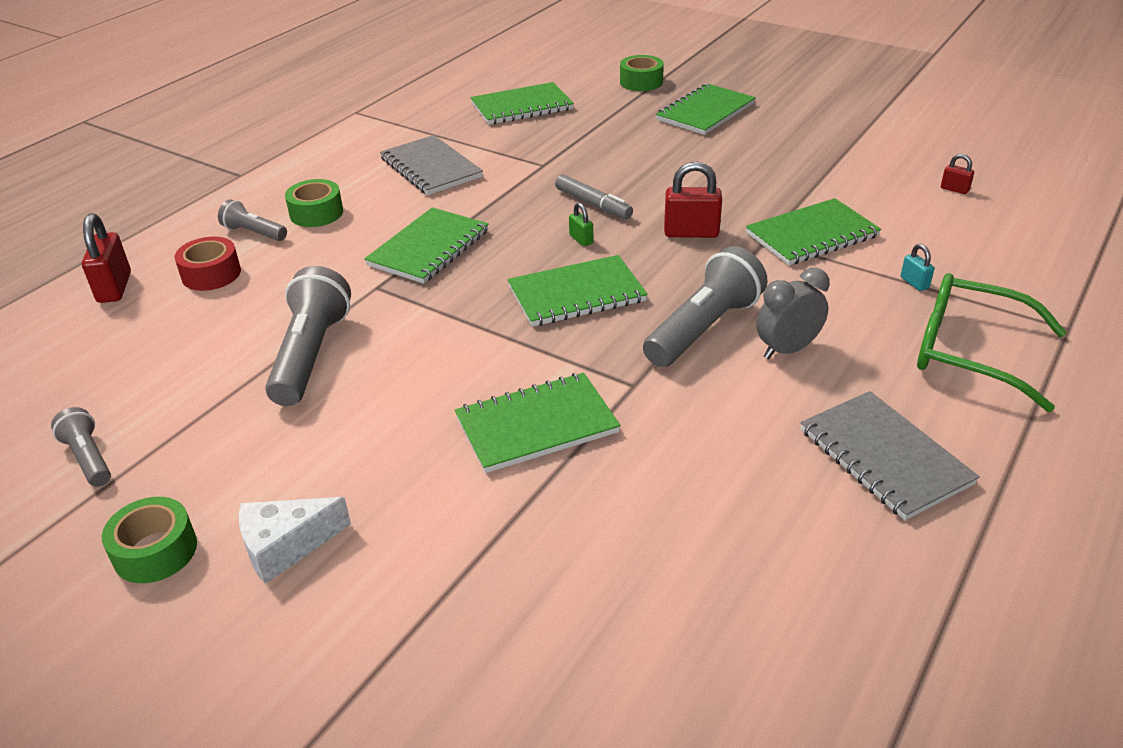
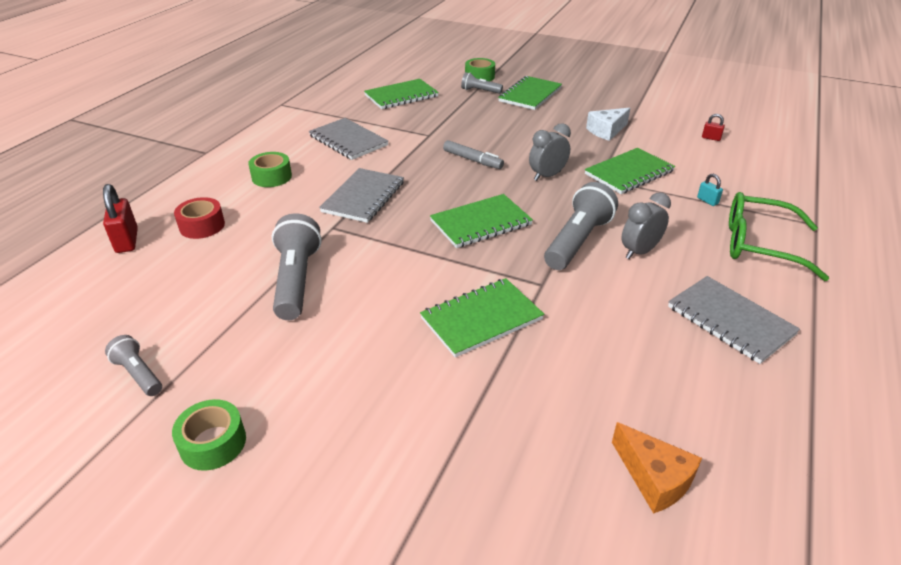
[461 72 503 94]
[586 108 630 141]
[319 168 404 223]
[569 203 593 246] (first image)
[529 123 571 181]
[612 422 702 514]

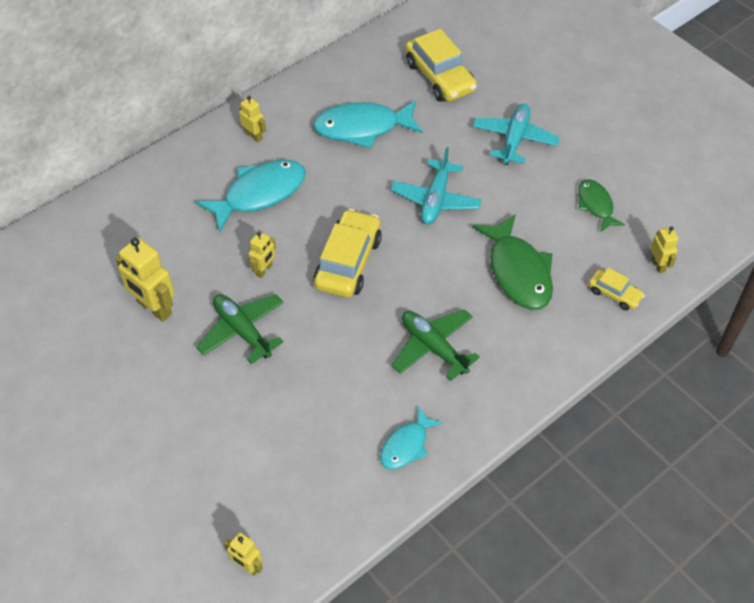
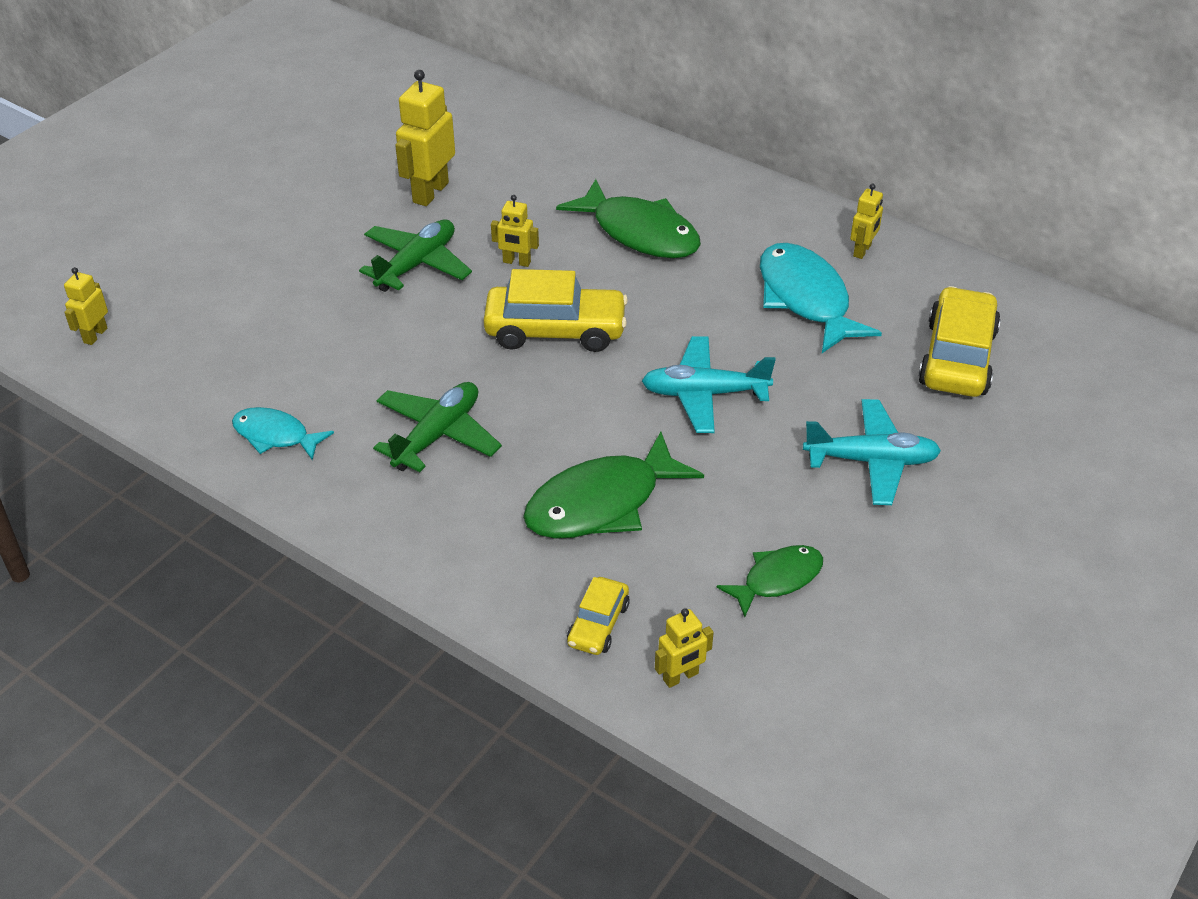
[556 179 701 258]
[850 184 883 259]
[918 286 1001 397]

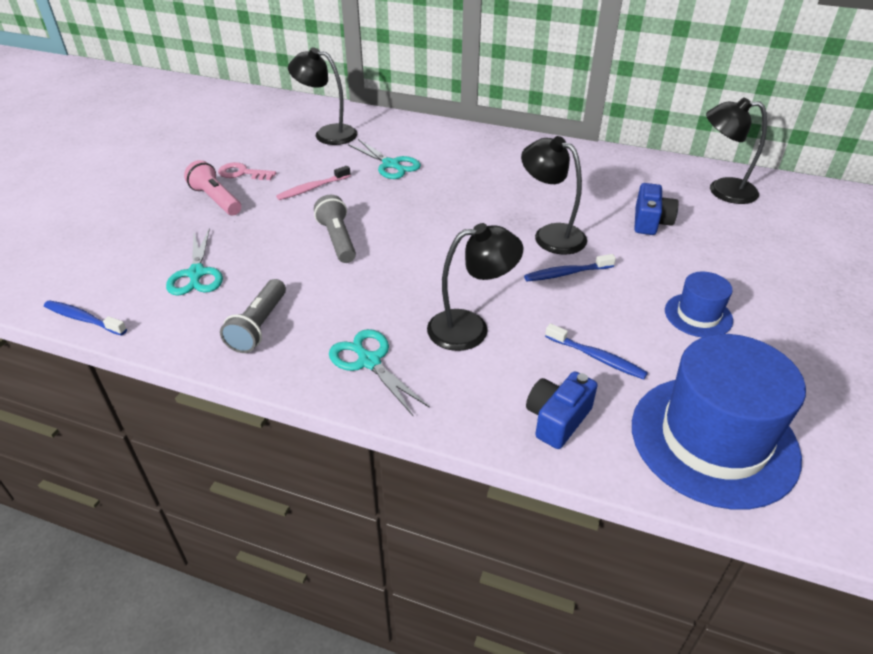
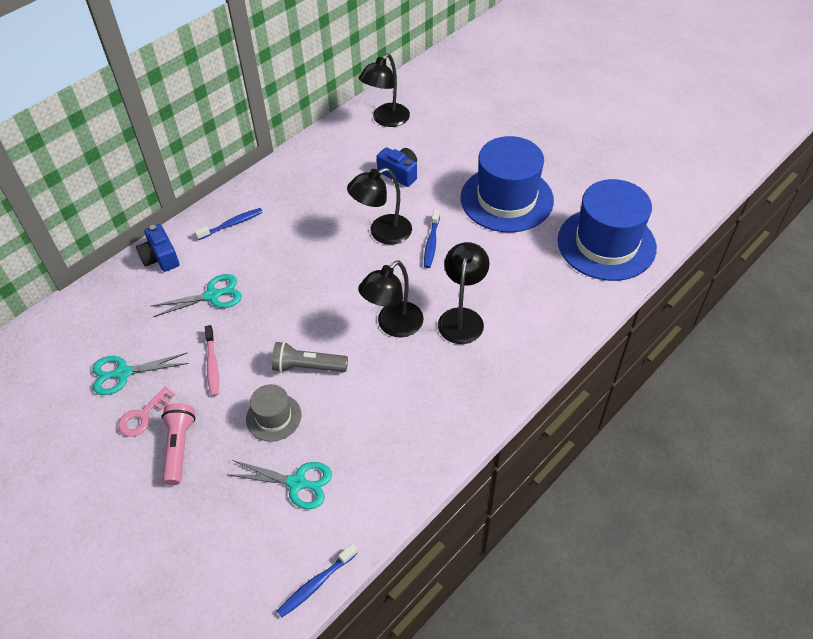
[161 403 196 485]
[220 279 286 353] (first image)
[358 260 424 337]
[93 353 189 395]
[136 224 179 272]
[194 208 263 240]
[461 136 554 233]
[246 384 301 442]

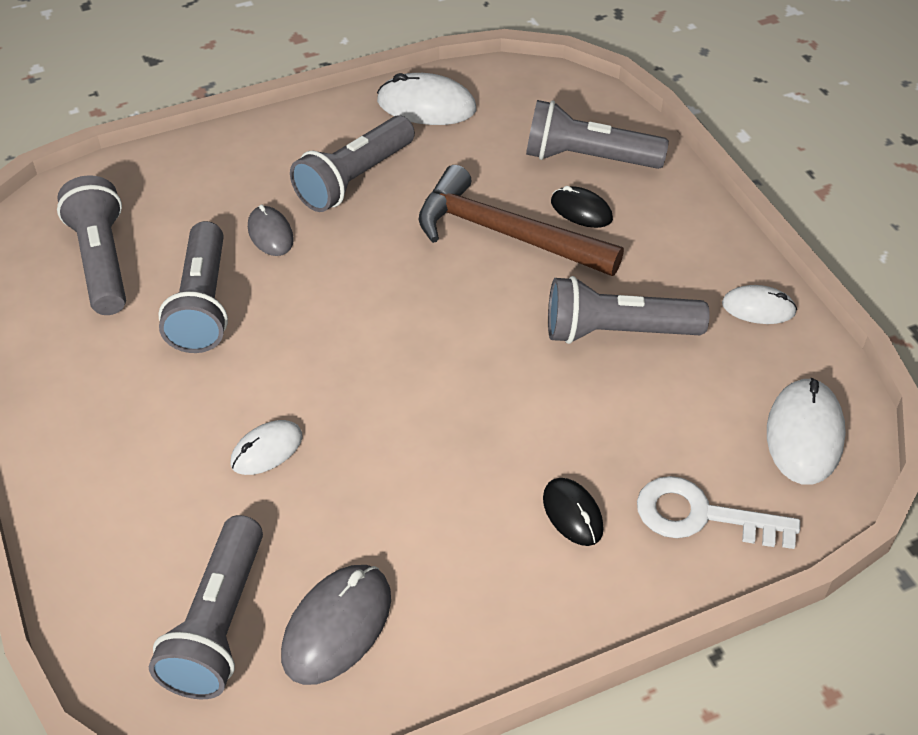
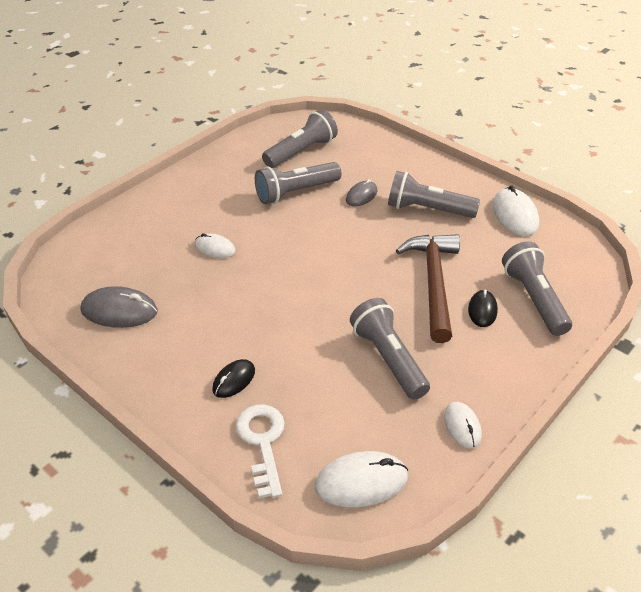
[149 515 263 699] (first image)

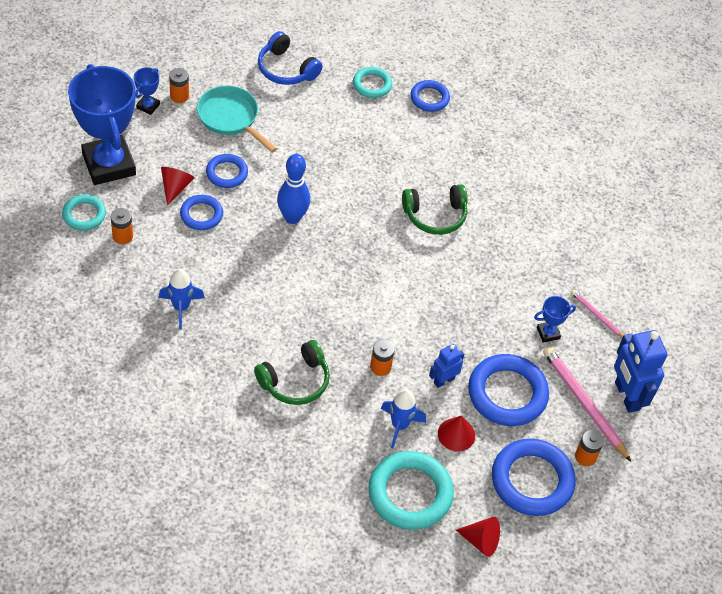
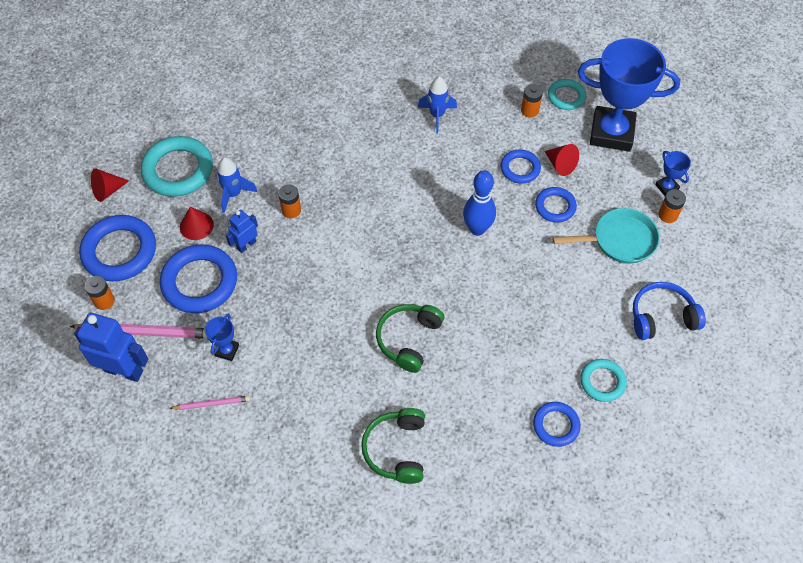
[361 408 425 484]
[226 210 258 253]

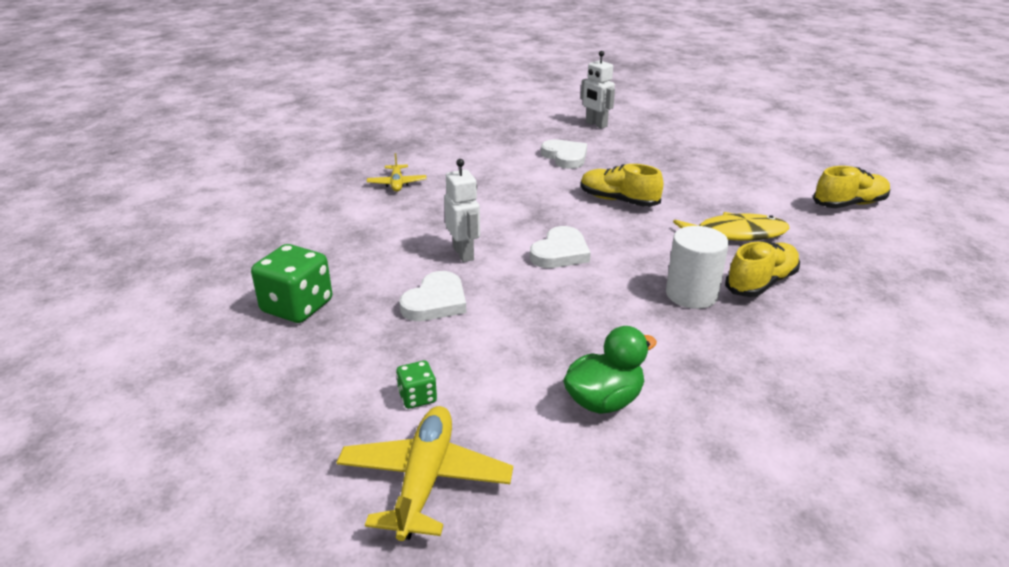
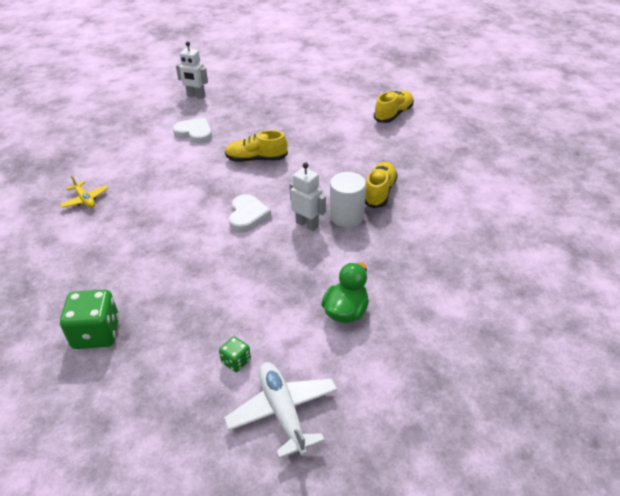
[224 362 337 459]
[399 271 467 321] (first image)
[289 163 326 231]
[673 212 790 241] (first image)

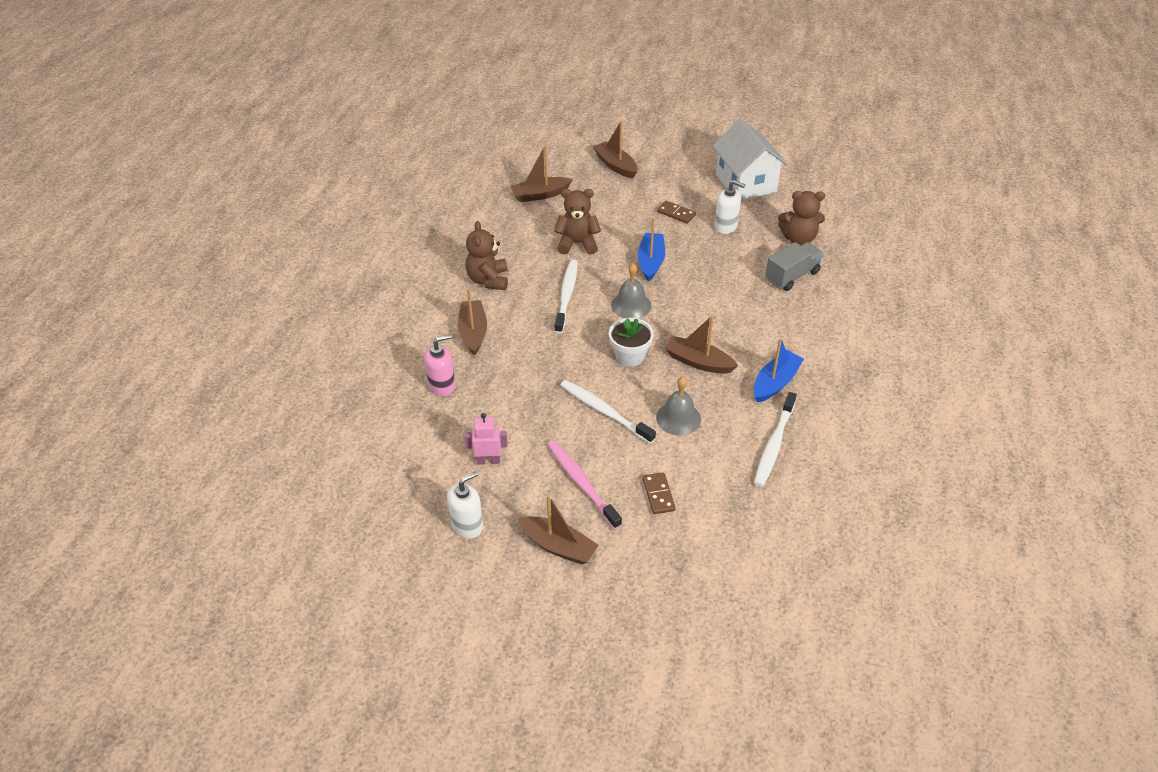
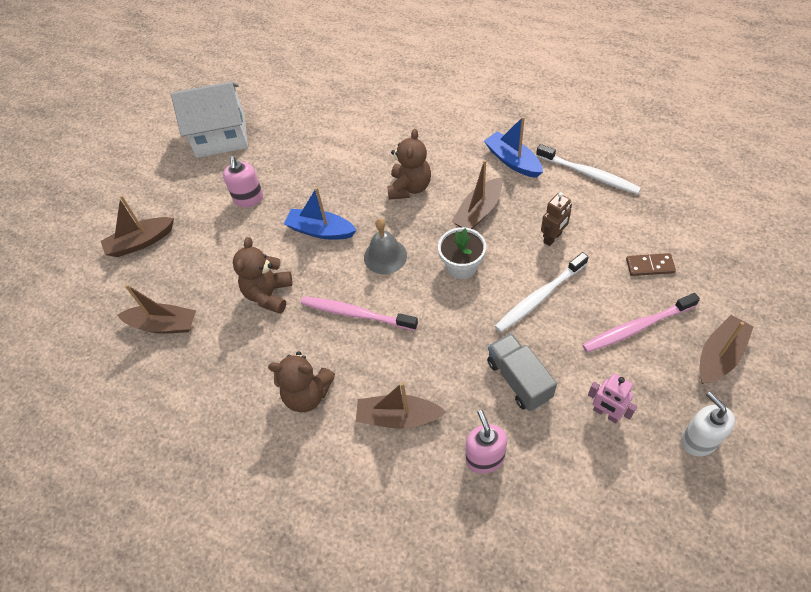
[588 374 637 423]
[117 284 196 333]
[301 296 418 331]
[541 192 572 246]
[223 156 263 207]
[714 180 745 234] (first image)
[487 333 557 411]
[387 129 431 200]

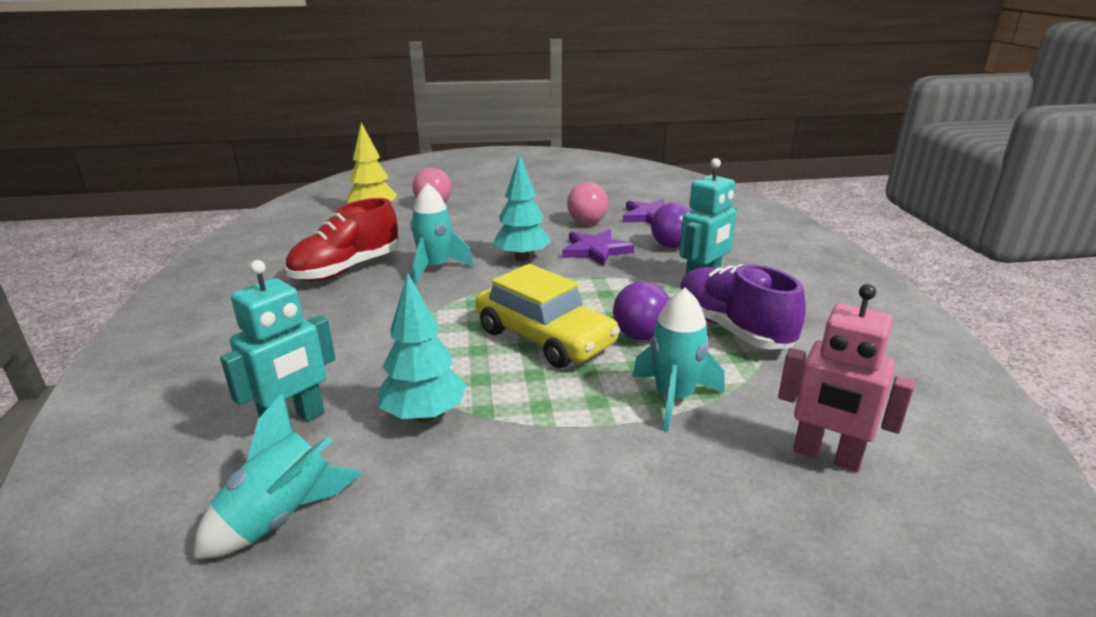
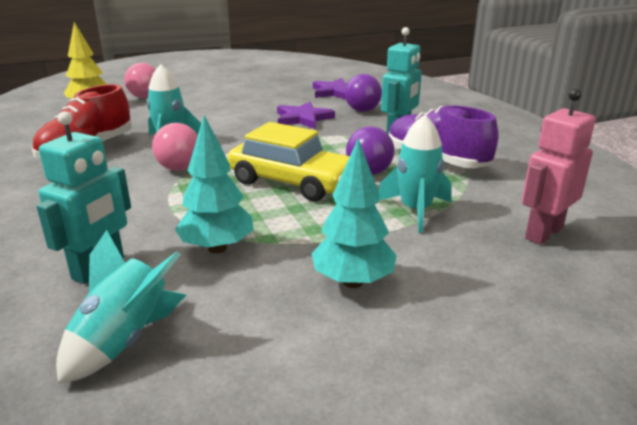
[311 139 397 288]
[152 123 198 171]
[522 89 596 245]

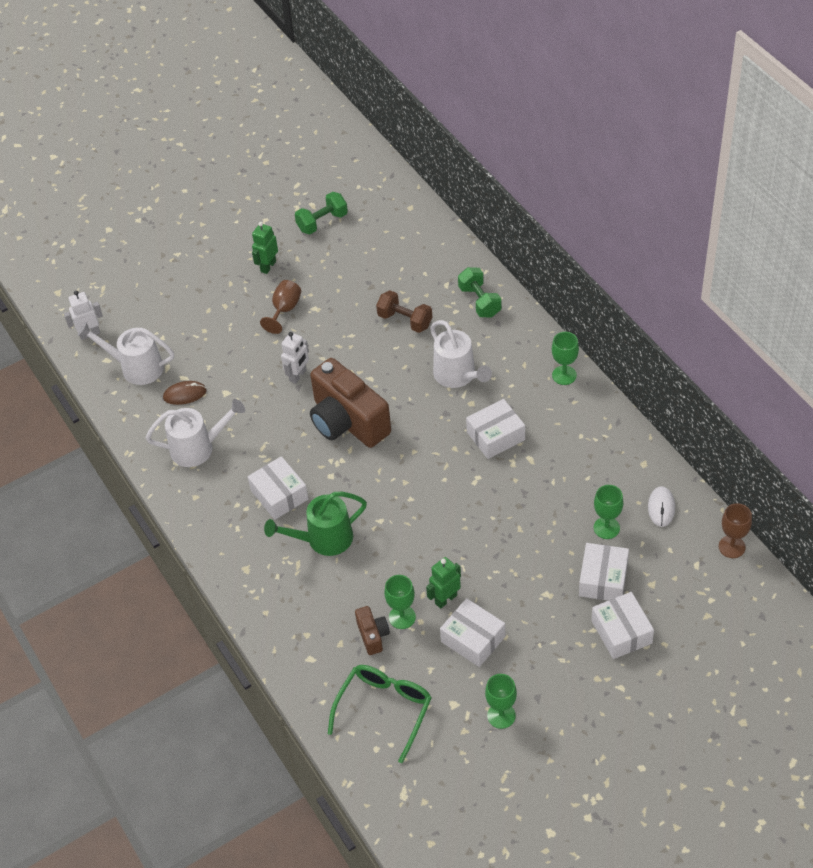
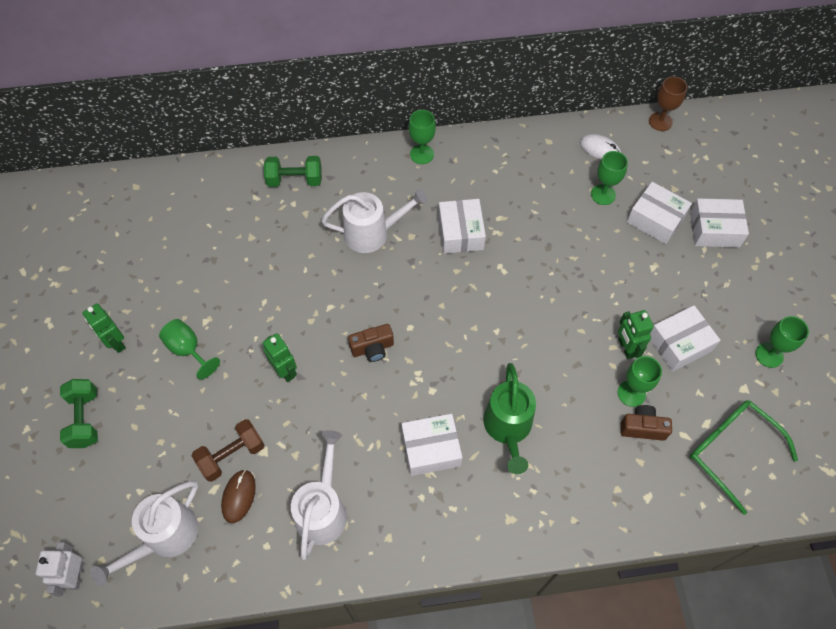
[159 319 220 379]
[263 333 297 382]
[60 379 98 448]
[348 324 394 362]
[192 419 264 482]

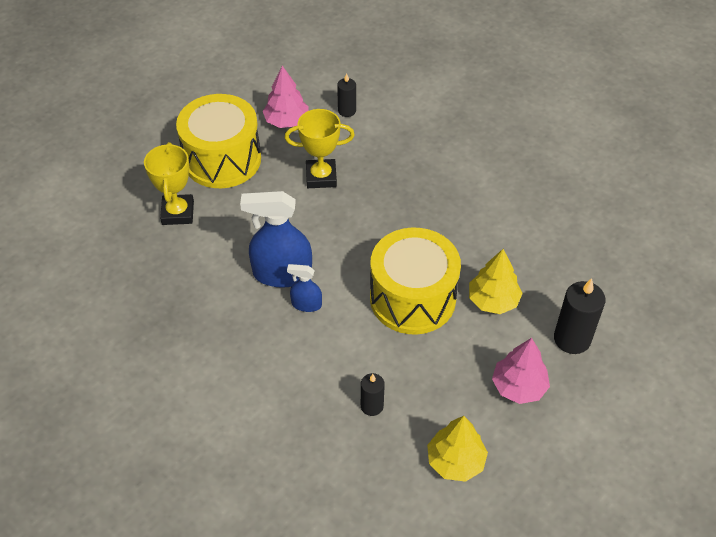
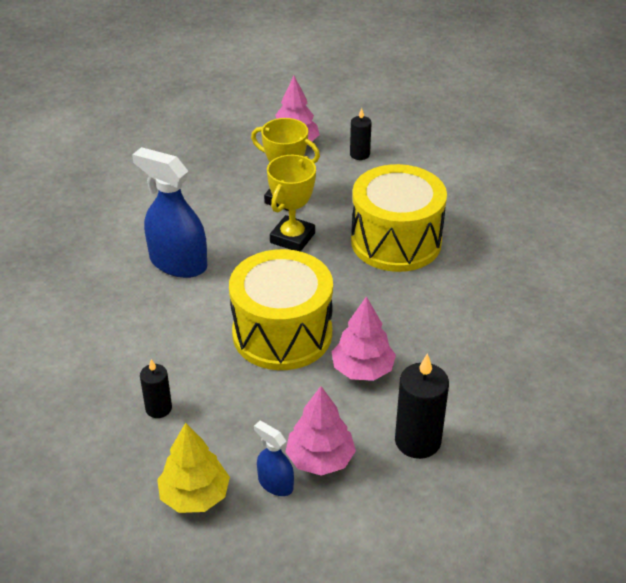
[267 155 316 252]
[351 164 447 272]
[254 421 294 496]
[332 296 396 381]

